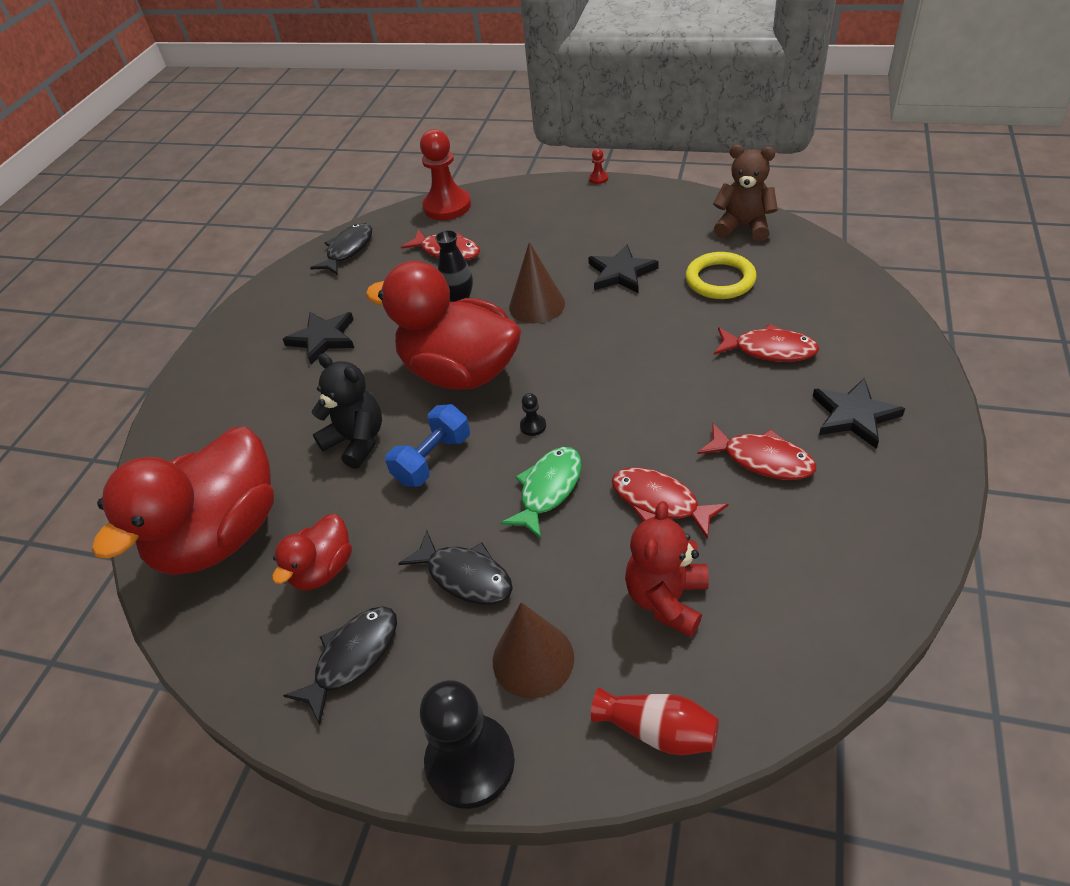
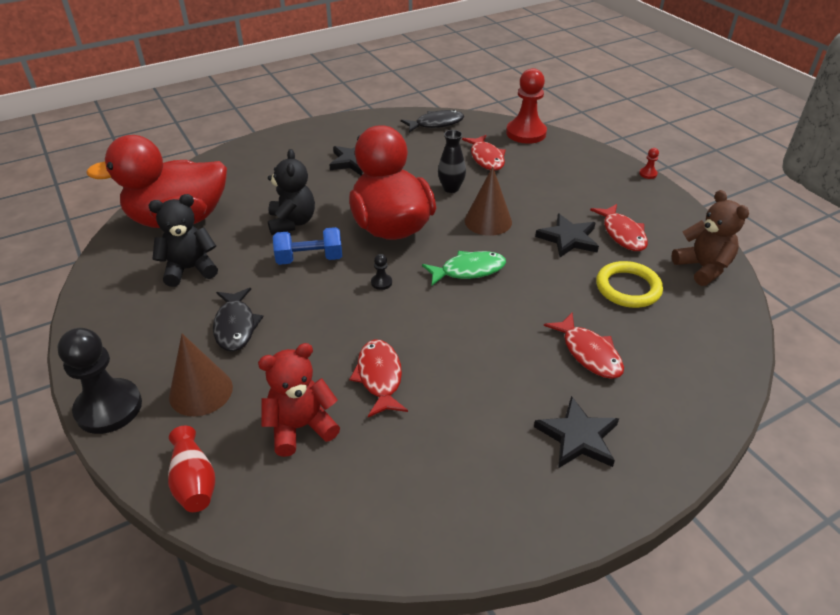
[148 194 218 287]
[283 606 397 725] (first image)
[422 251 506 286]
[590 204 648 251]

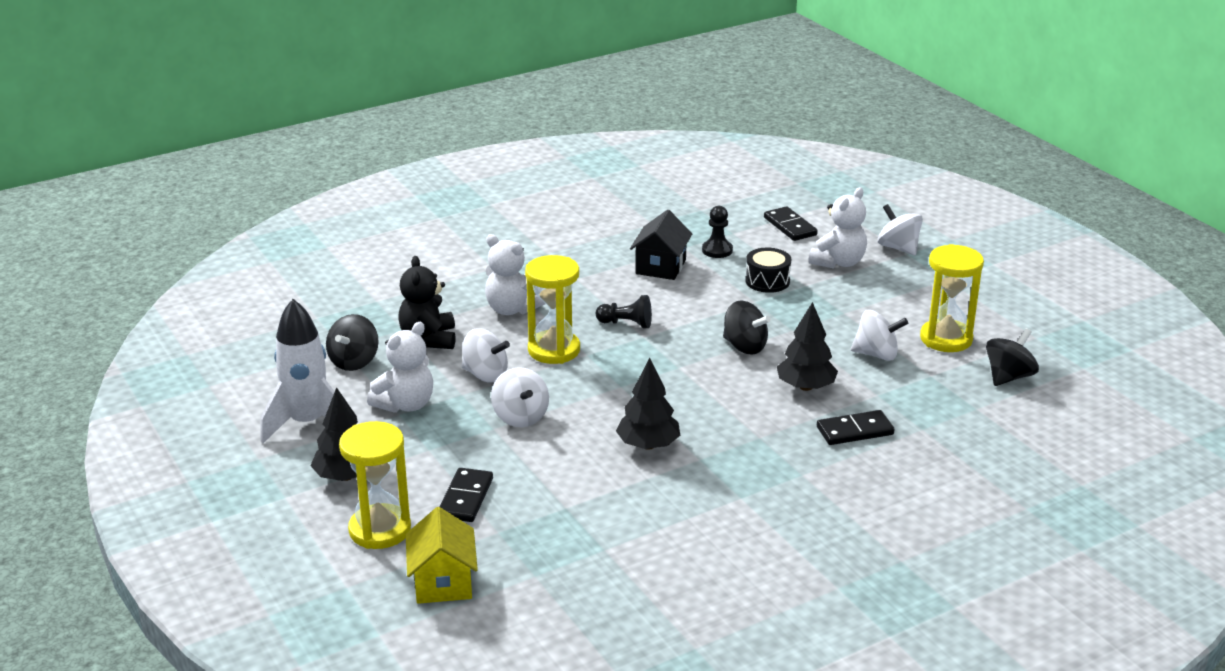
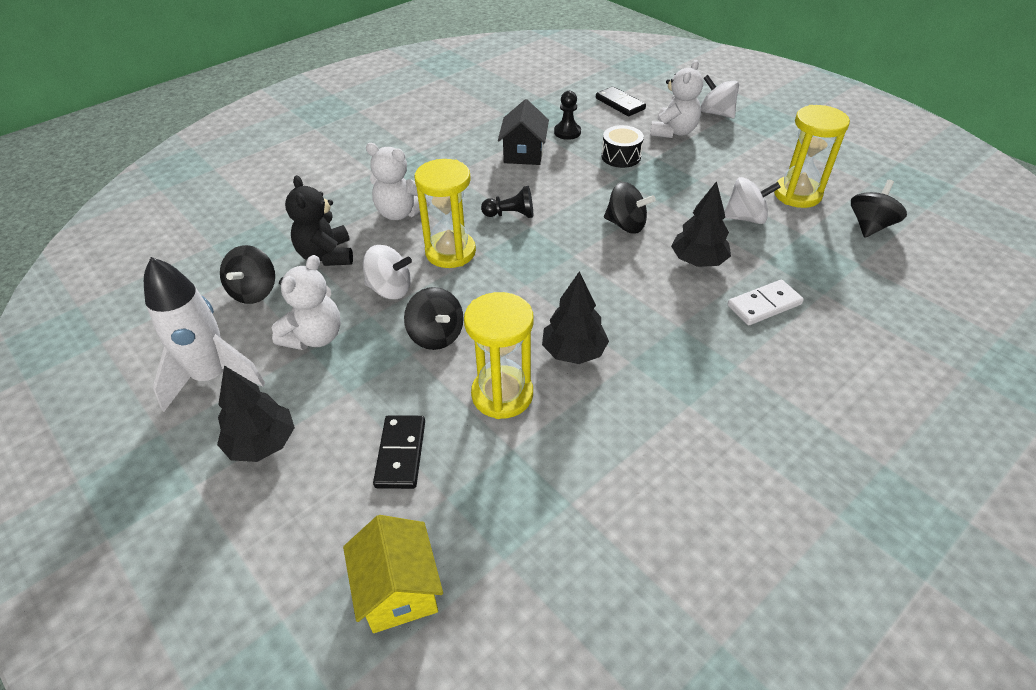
[464 292 533 419]
[404 287 464 350]
[727 280 804 325]

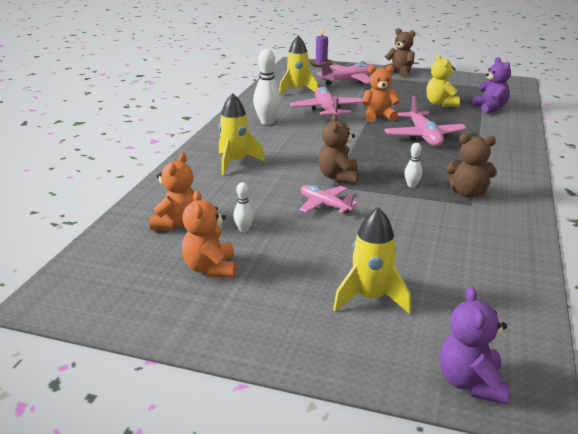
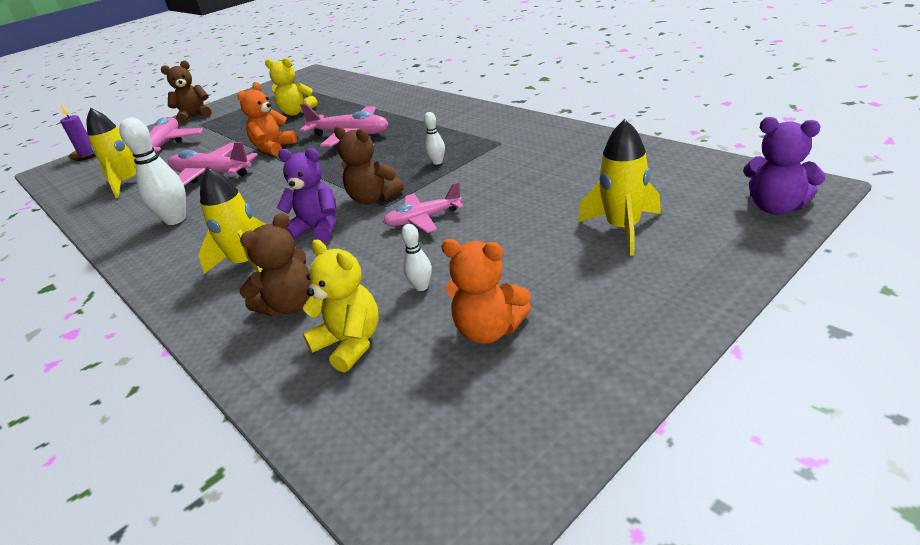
[303 240 379 373]
[240 213 311 317]
[277 148 336 242]

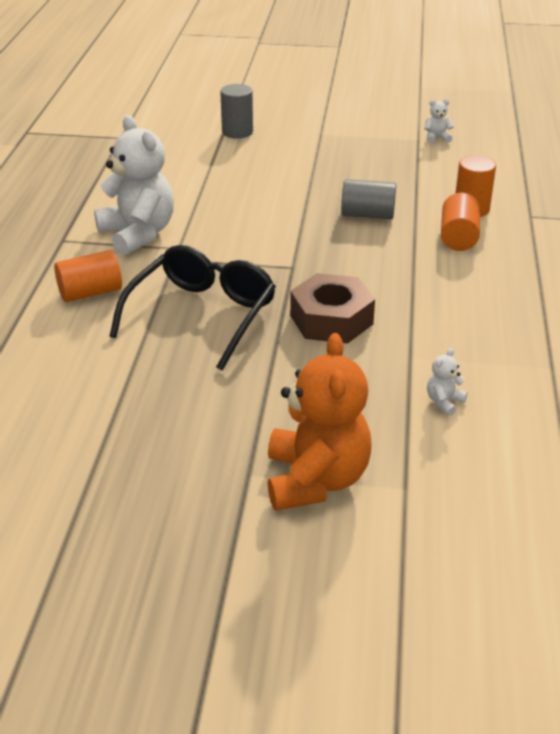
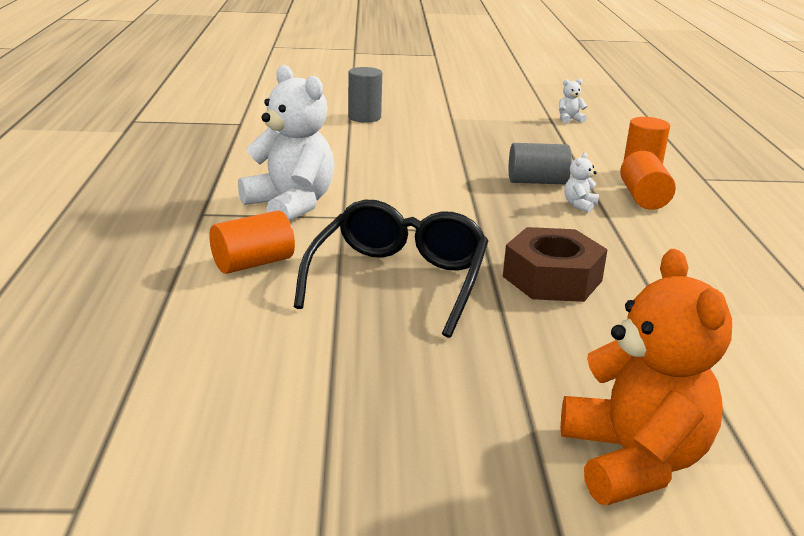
[564 152 599 213]

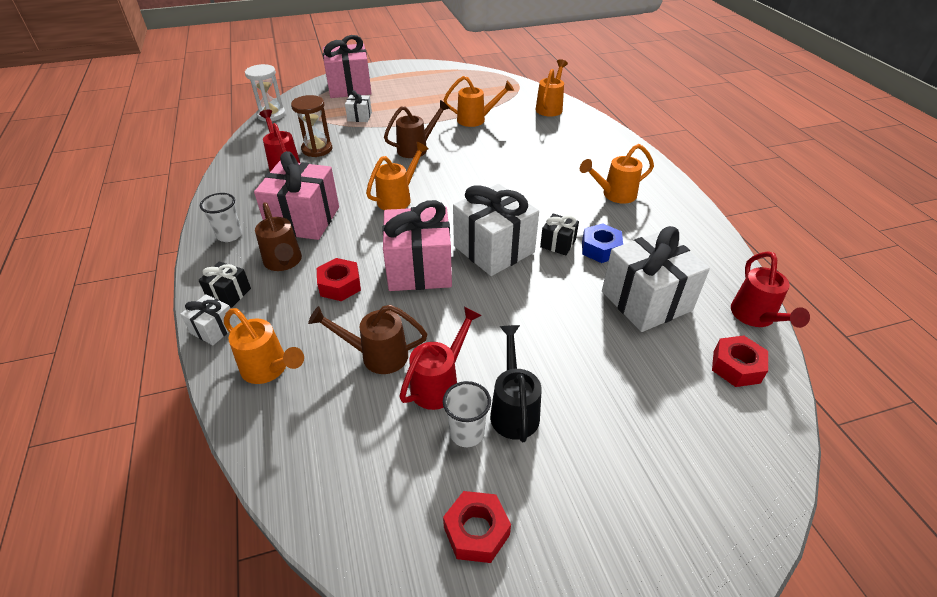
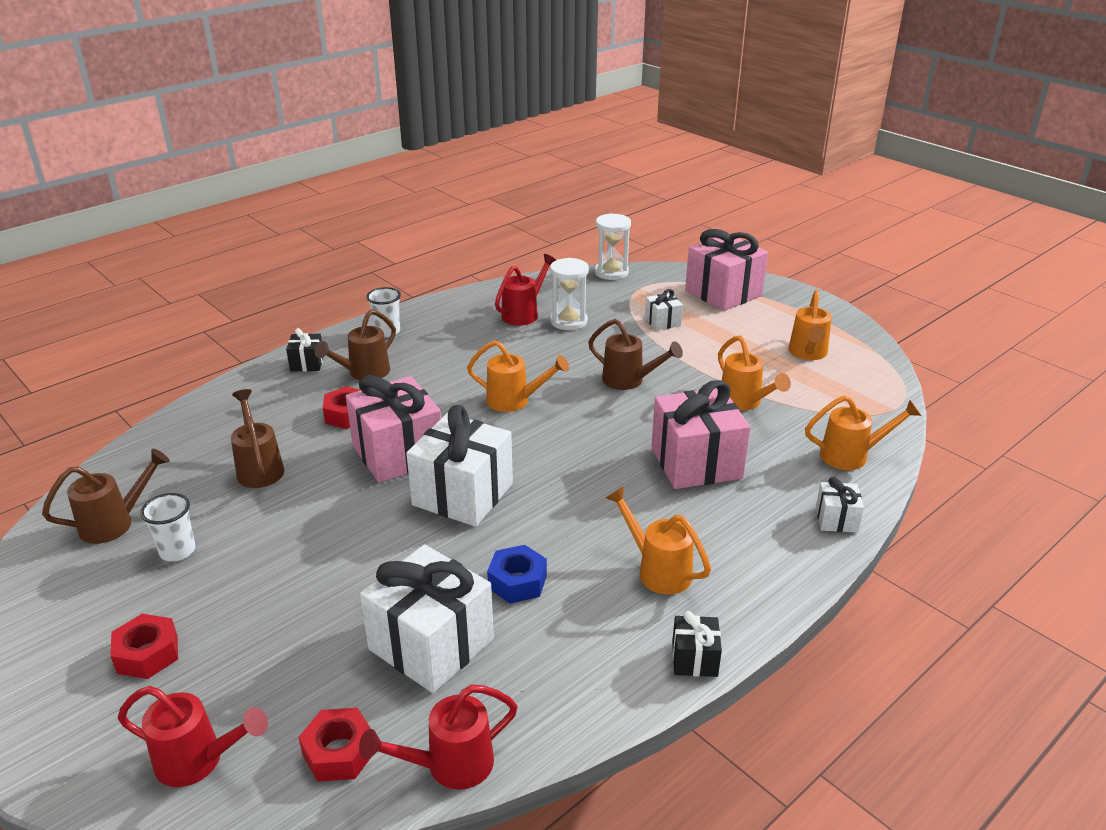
[816 477 864 533]
[788 290 832 360]
[651 380 750 489]
[550 258 589 330]
[118 686 268 787]
[110 614 178 679]
[490 325 542 442] (first image)
[672 611 722 677]
[42 449 170 544]

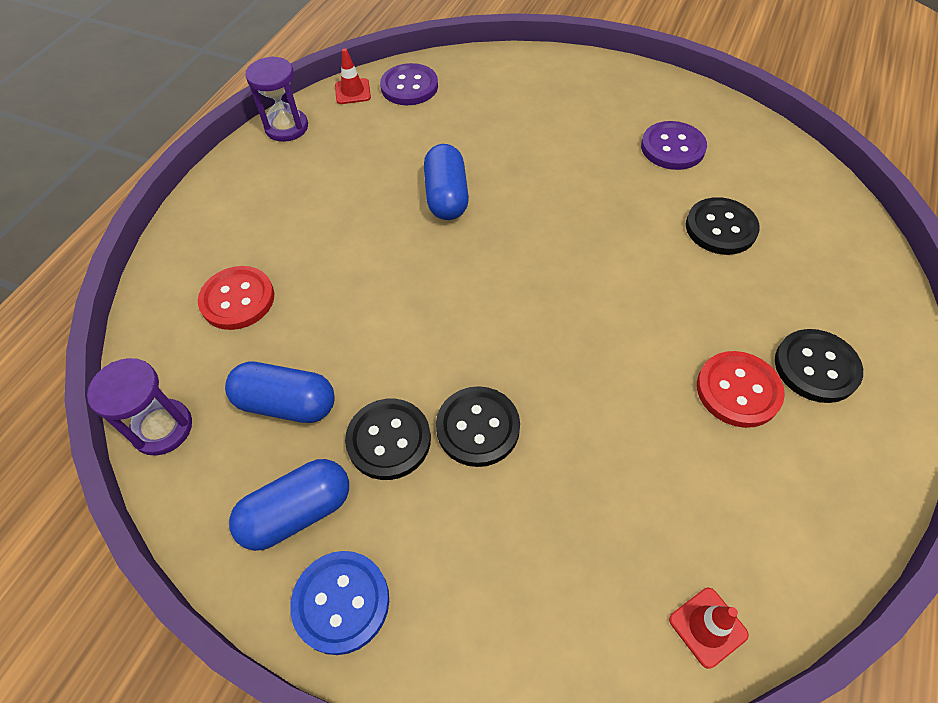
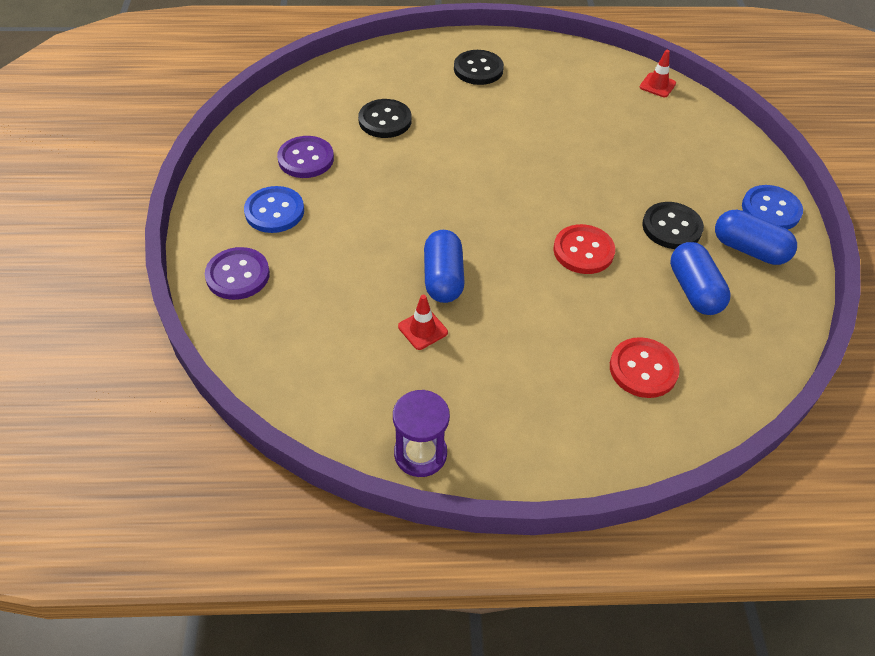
[87 358 192 456] (first image)
[398 295 448 350]
[205 247 270 300]
[424 230 465 303]
[436 386 520 467] (first image)
[553 224 615 274]
[244 186 304 233]

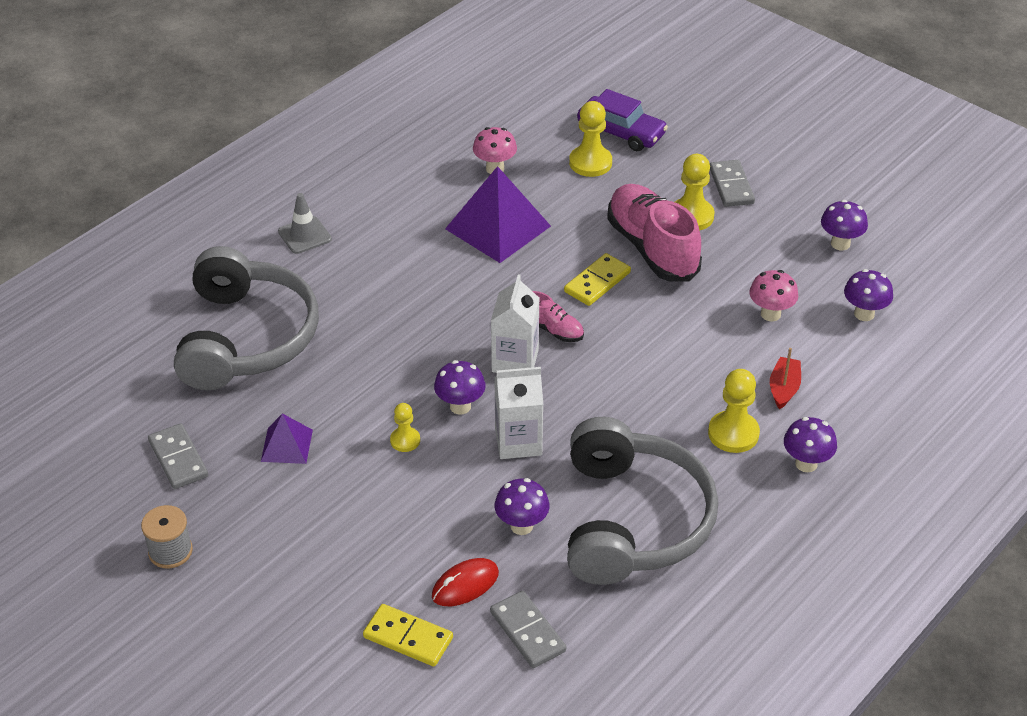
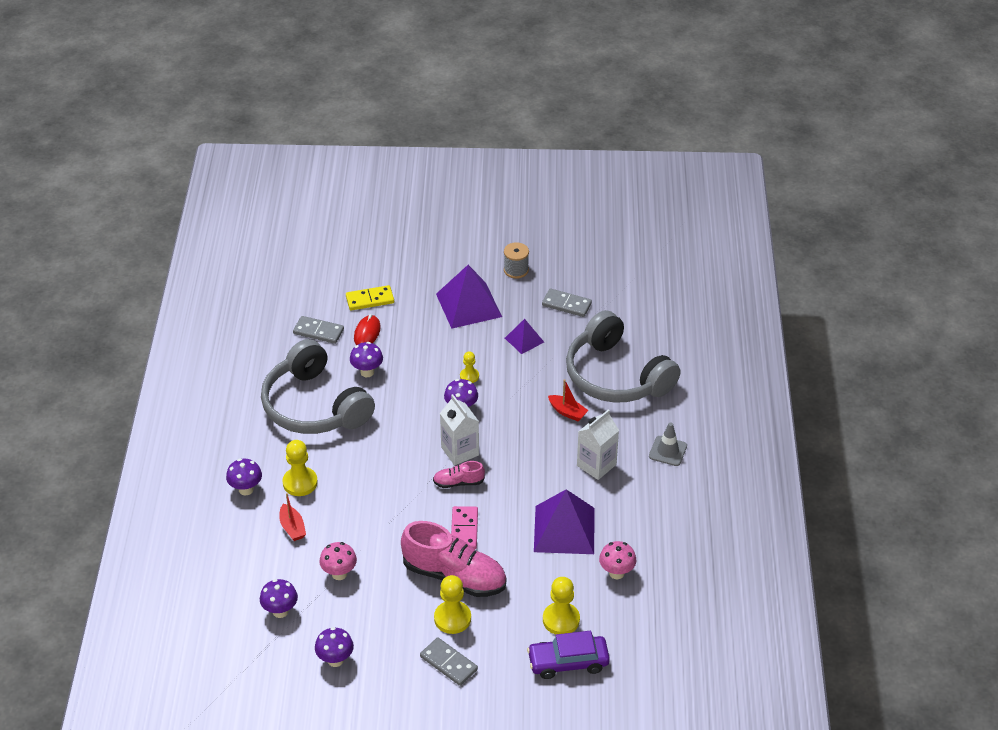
[577 409 619 480]
[451 506 478 550]
[436 265 502 329]
[548 379 589 422]

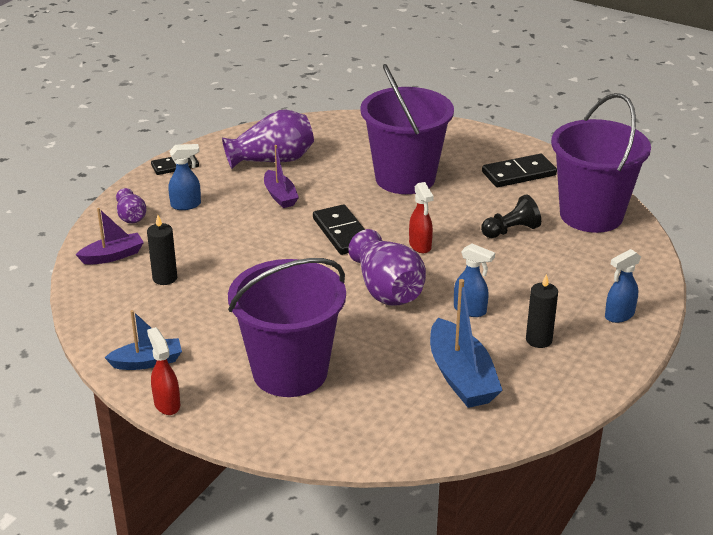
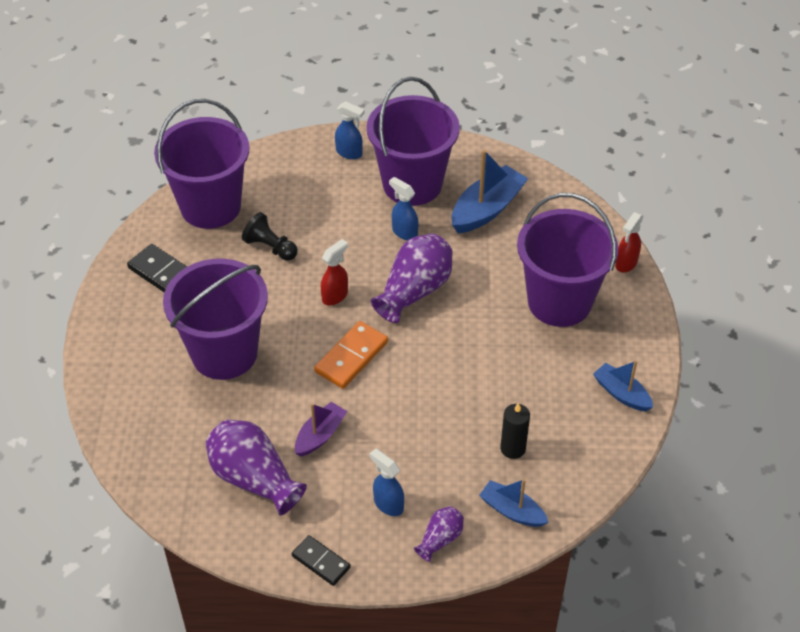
[479 479 549 527]
[615 212 643 272]
[314 321 388 389]
[389 177 418 241]
[367 77 460 206]

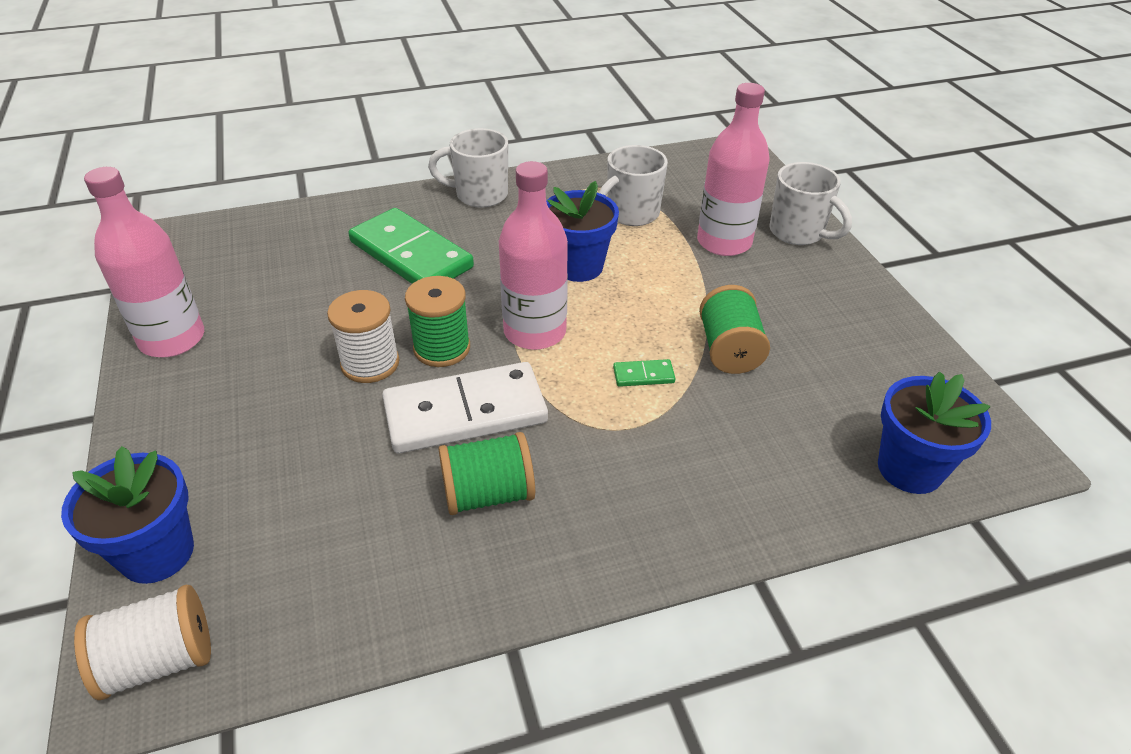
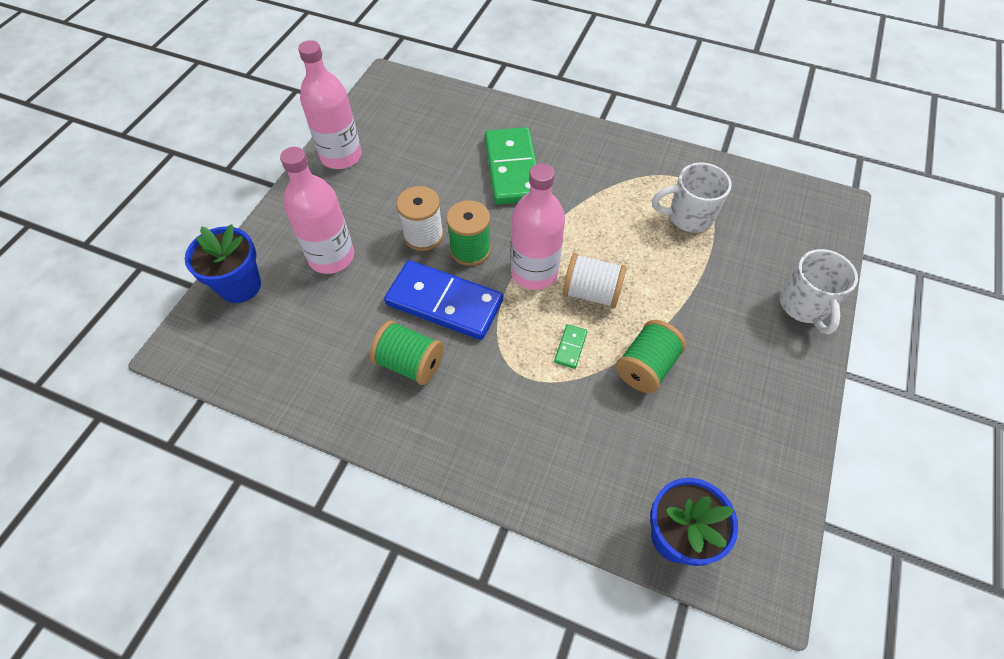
[563 253 627 308]
[384 260 503 340]
[428 128 508 208] (first image)
[546 181 619 282] (first image)
[554 324 587 369]
[280 147 354 274]

